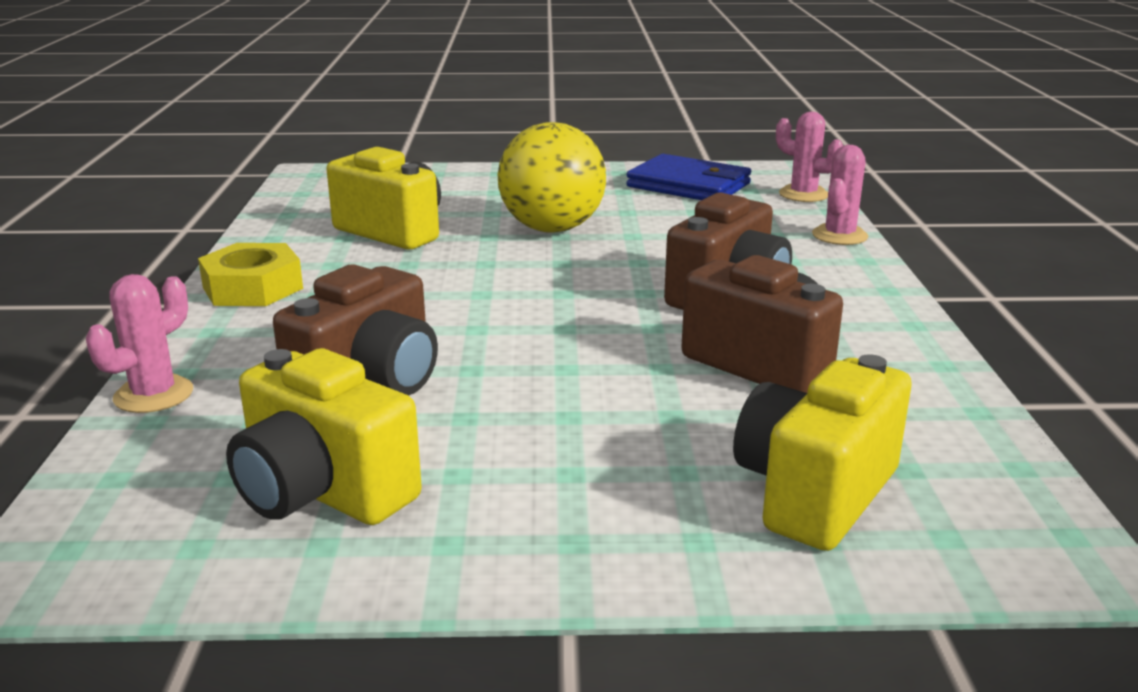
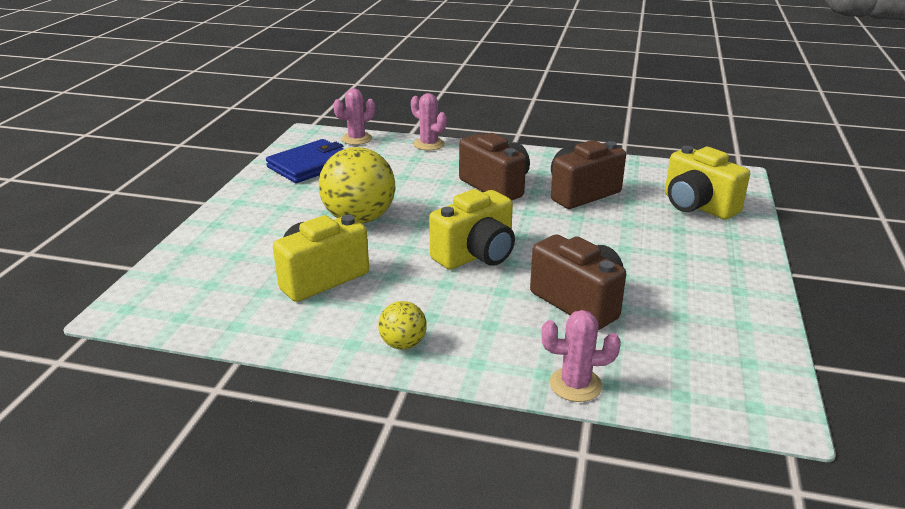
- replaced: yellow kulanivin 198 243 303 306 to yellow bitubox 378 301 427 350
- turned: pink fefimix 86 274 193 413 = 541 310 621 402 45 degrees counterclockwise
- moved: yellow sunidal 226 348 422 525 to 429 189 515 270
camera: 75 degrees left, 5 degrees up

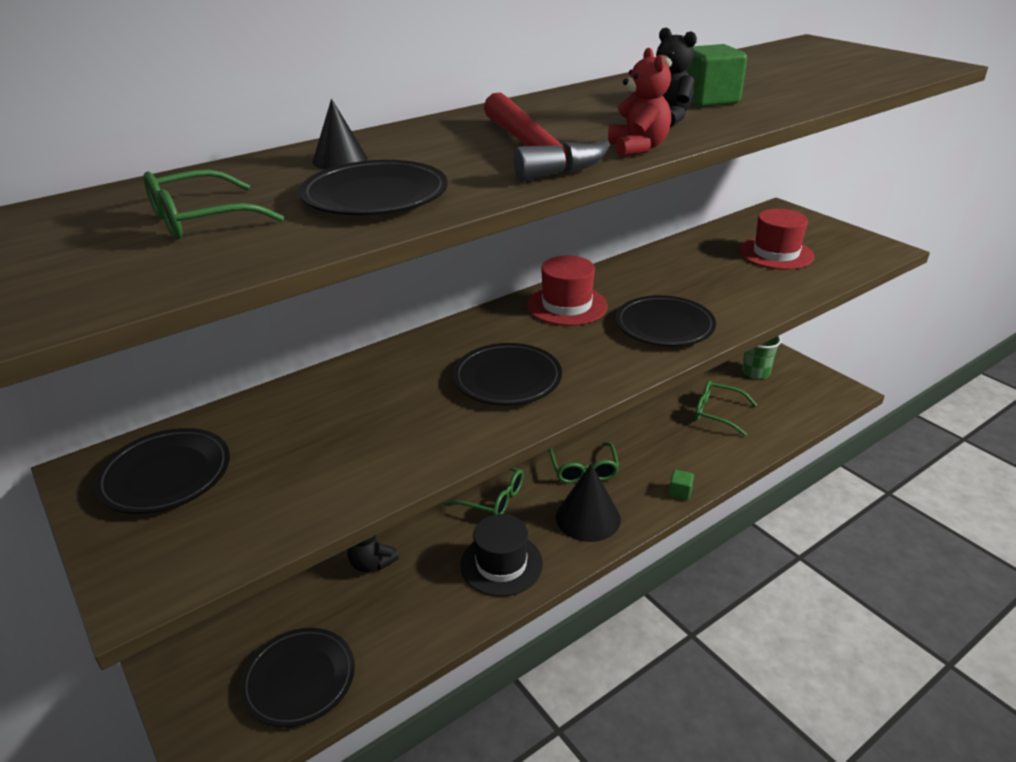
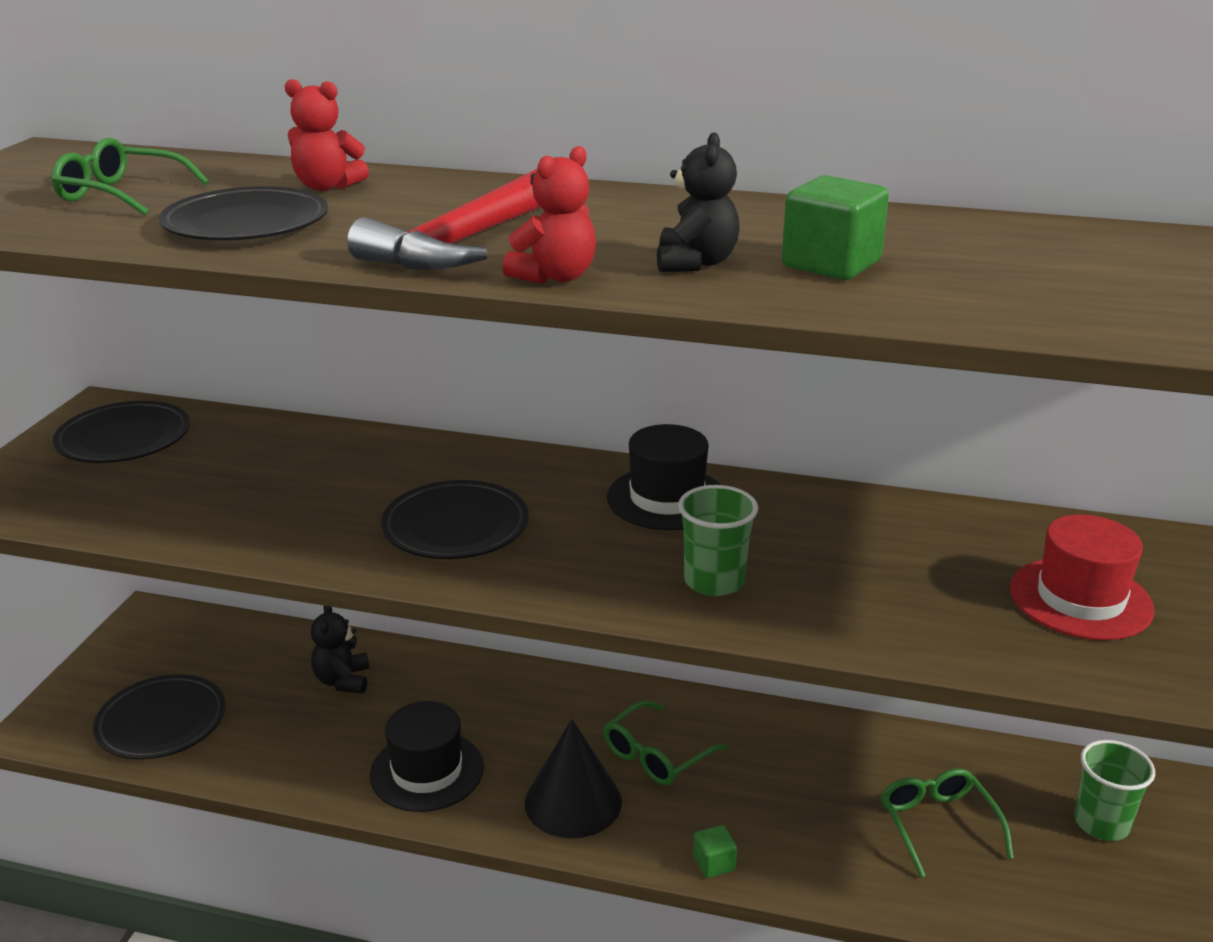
- replaced: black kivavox 312 99 368 169 to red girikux 285 79 369 191
- recoloured: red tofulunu 527 256 608 326 to black tofulunu 607 424 721 530
- replaced: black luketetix 616 295 716 346 to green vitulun 678 485 758 596
- removed: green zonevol 445 467 524 515
camera: 50 degrees right, 5 degrees down

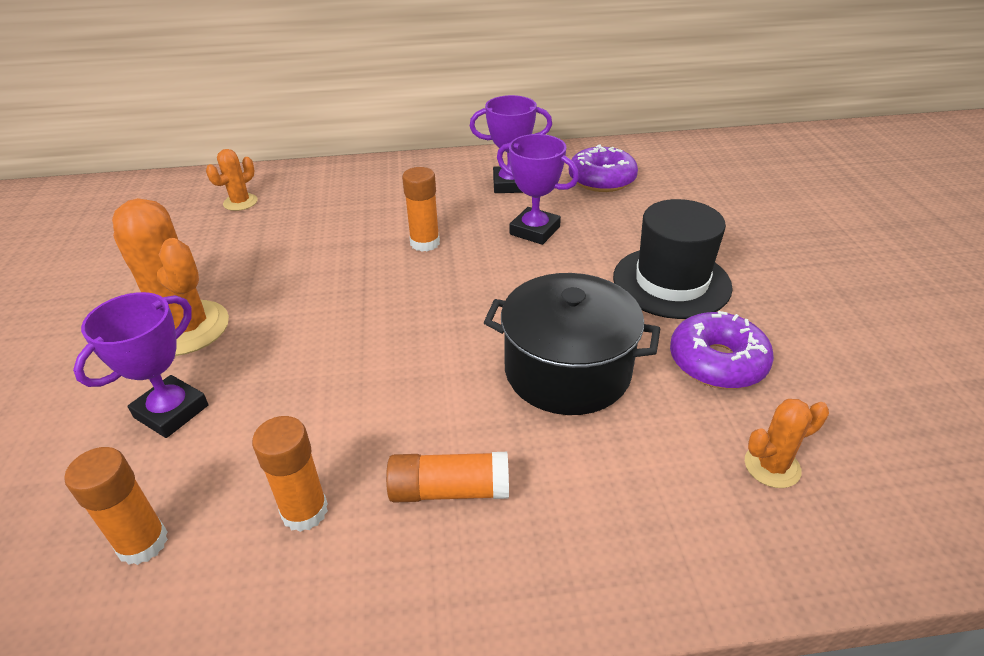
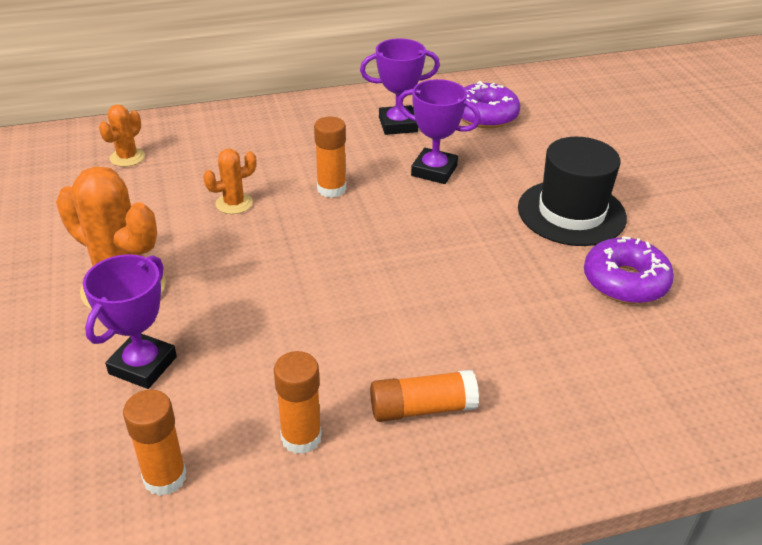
- removed: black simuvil 484 273 660 415
- moved: orange fefimix 745 399 829 488 to 203 149 256 214
camera: 10 degrees left, 0 degrees up

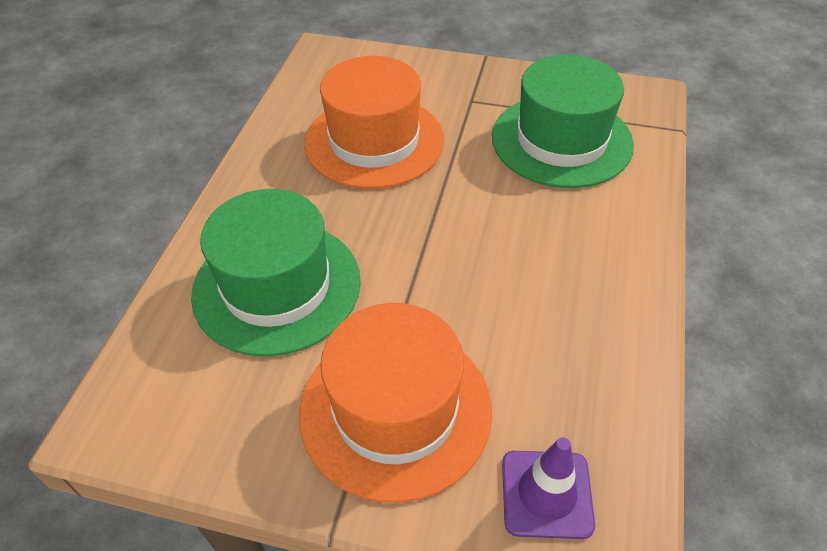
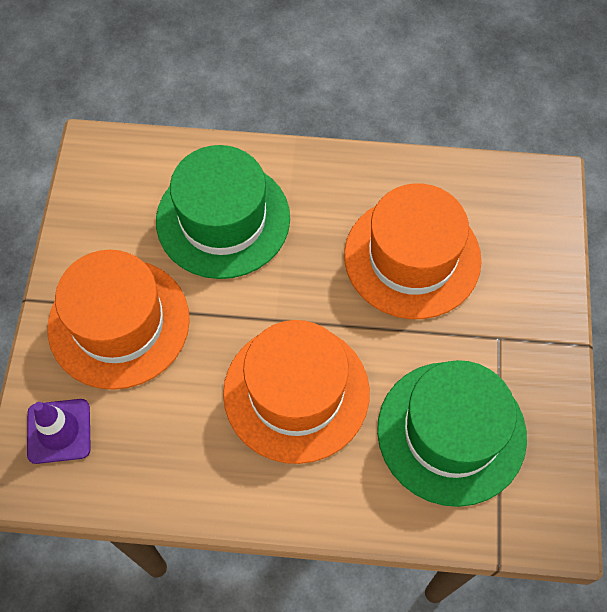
- added: orange tofulunu 223 320 370 464
camera: 80 degrees right, 15 degrees up

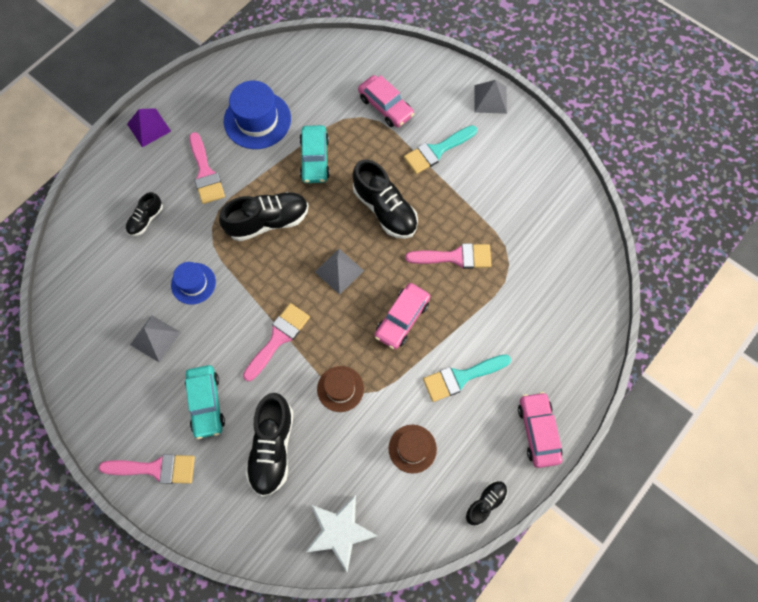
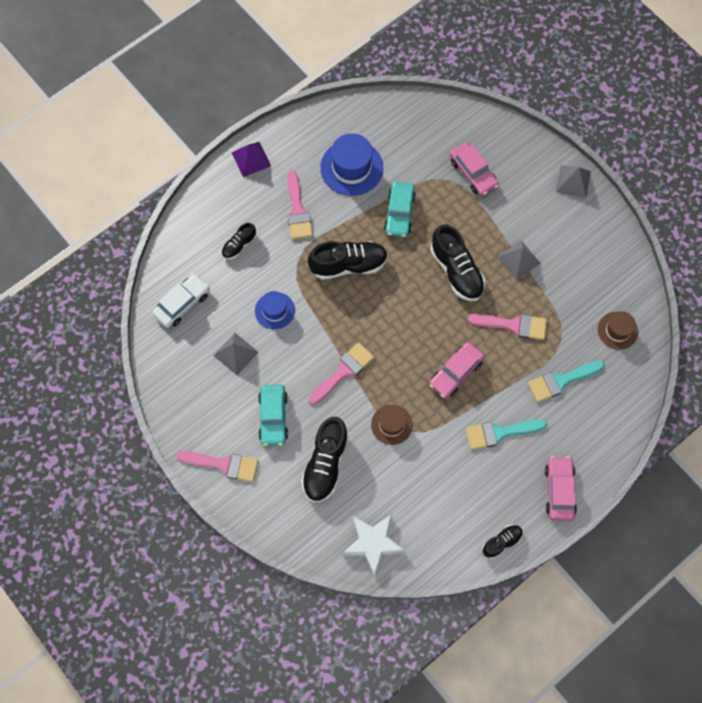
- moved: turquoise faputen 404 125 477 174 to 528 360 605 402
- moved: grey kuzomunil 315 249 364 295 to 497 240 541 280
- moved: brown tofulunu 388 425 437 474 to 598 311 638 350
- added: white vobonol 152 274 210 328
camera: 10 degrees right, 0 degrees up

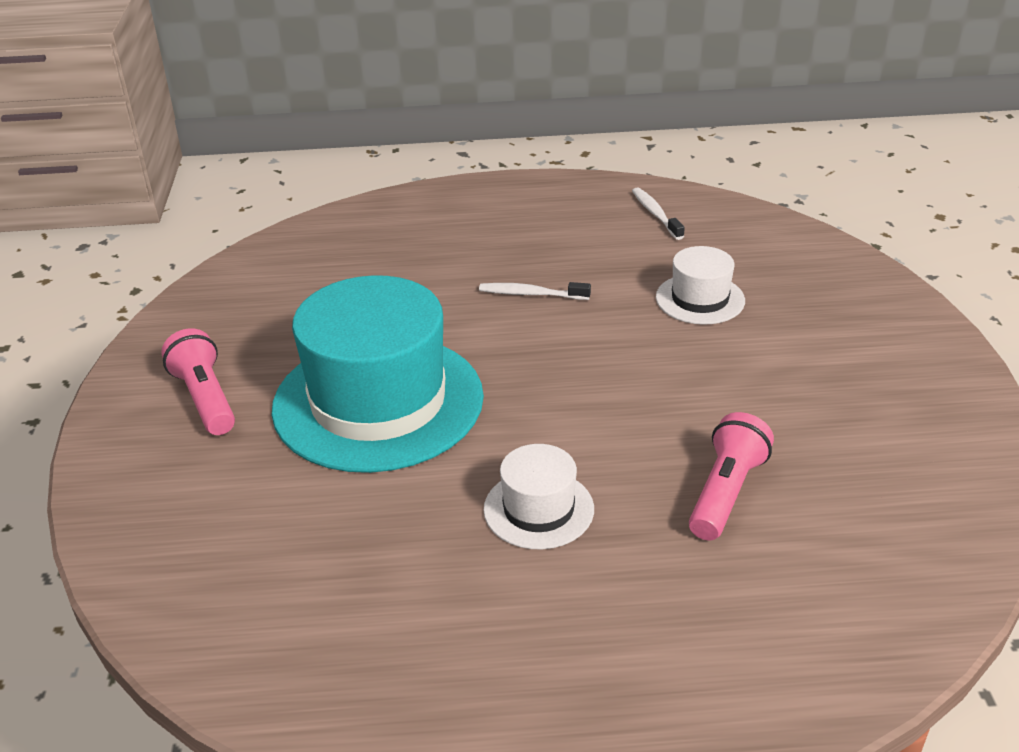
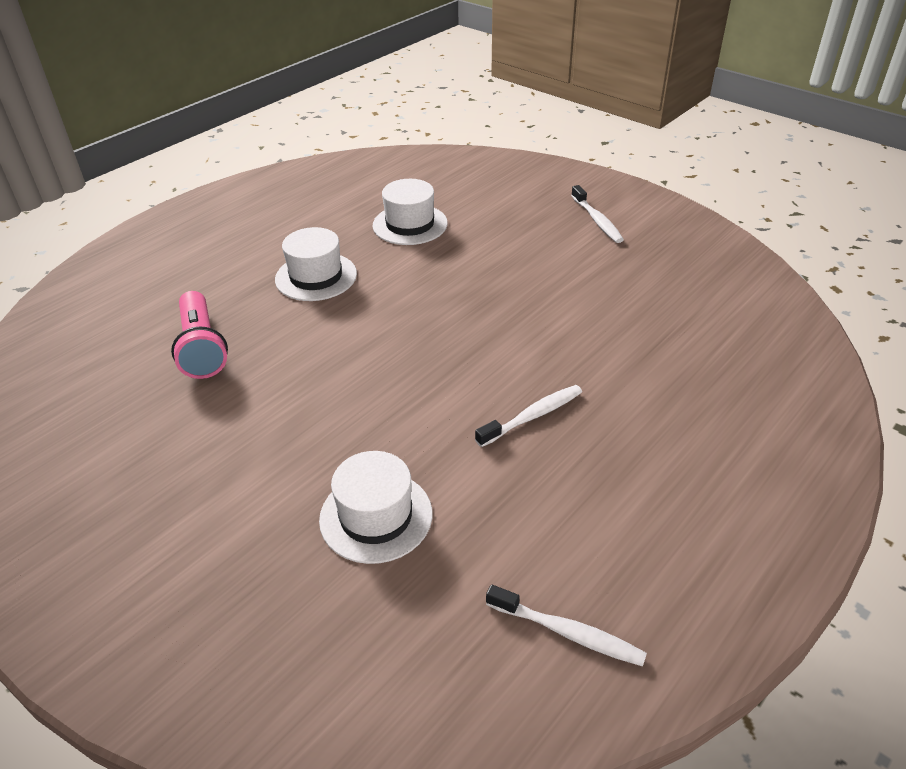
- removed: turquoise tofulunu 272 275 484 473
- replaced: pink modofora 161 328 235 435 to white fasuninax 571 185 624 243
- added: white tofulunu 373 179 448 245
camera: 135 degrees right, 5 degrees up

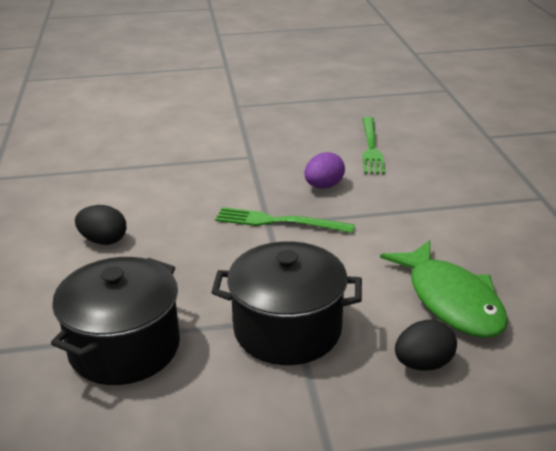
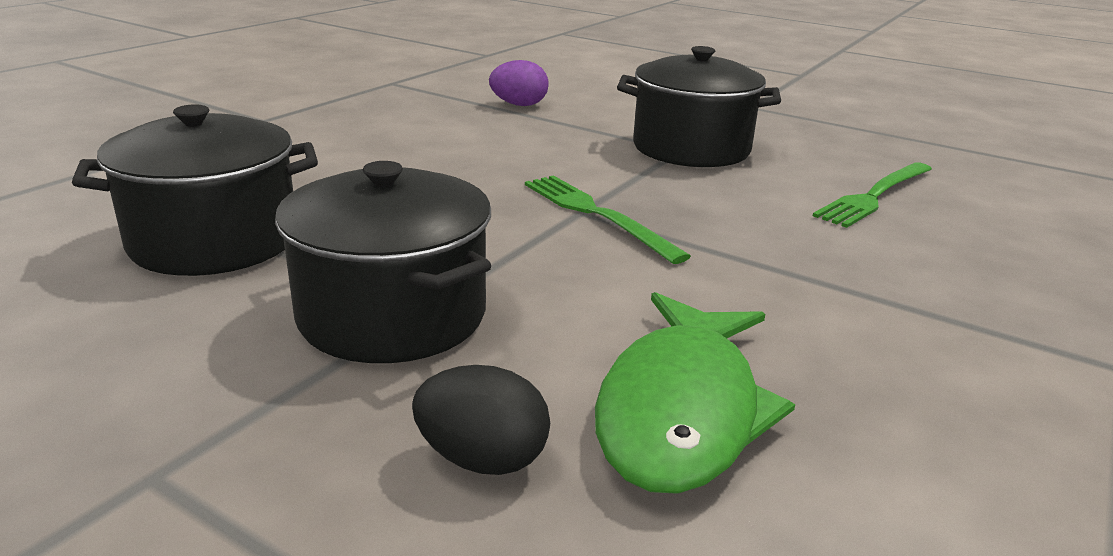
- moved: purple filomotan 304 152 345 188 to 489 60 548 106
- removed: black filomotan 75 205 126 245
- added: black simuvil 617 46 781 167
camera: 40 degrees right, 5 degrees down

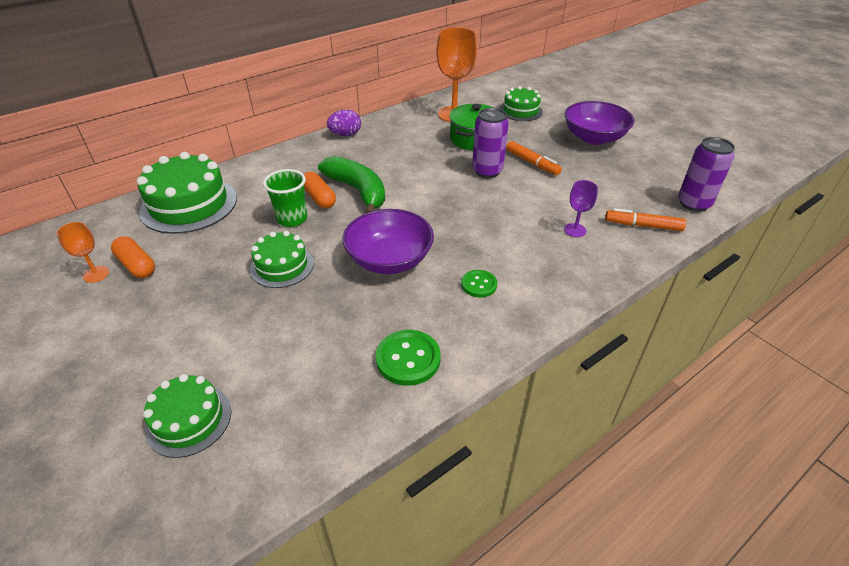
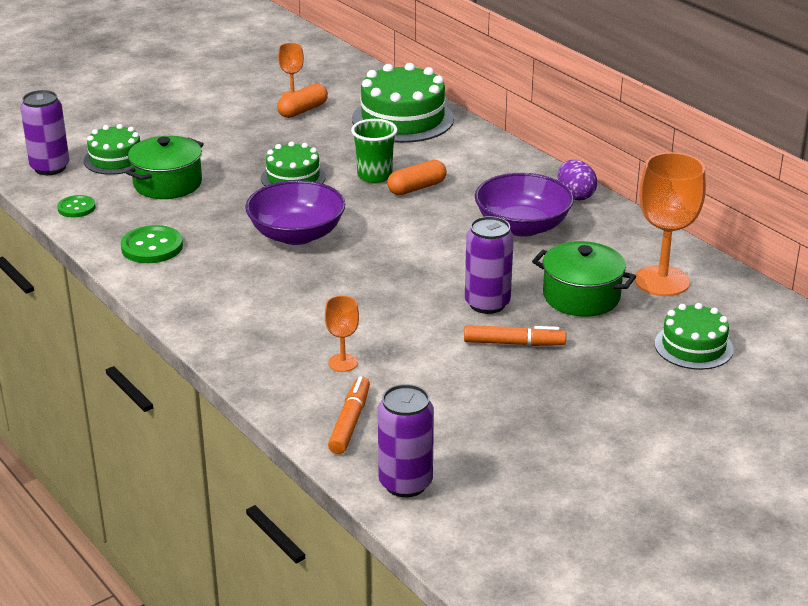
- moved: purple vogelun 565 101 635 145 to 475 173 574 237
- turned: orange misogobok 506 141 562 175 = 464 325 566 346 135 degrees counterclockwise
- removed: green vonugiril 318 156 385 213
- recoloured: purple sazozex 564 180 598 237 to orange sazozex 325 296 359 372
- moved: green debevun 461 270 497 298 to 57 195 96 218
- added: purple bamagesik 20 90 70 175
- added: green simuvil 126 136 204 199
camera: 90 degrees right, 10 degrees down

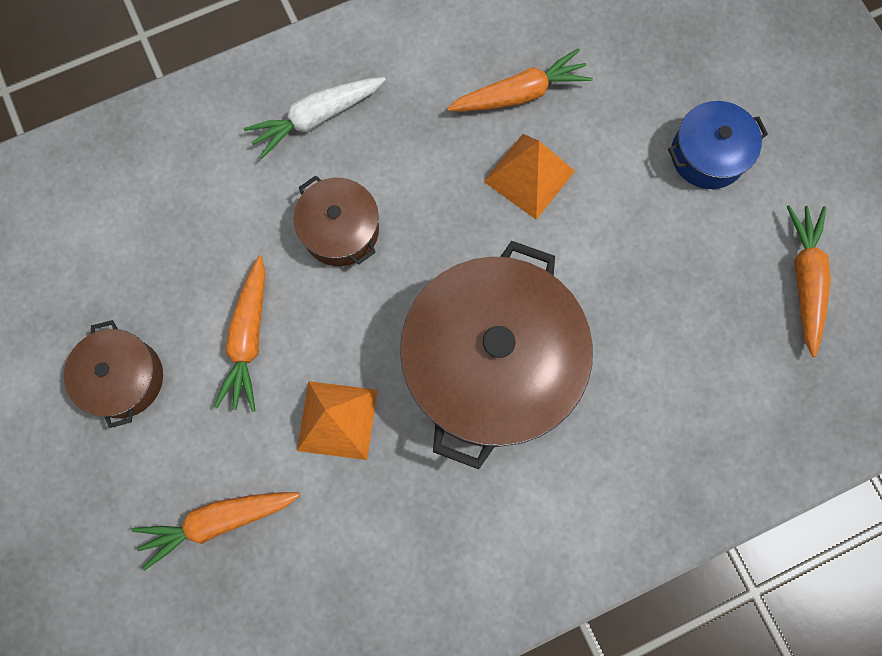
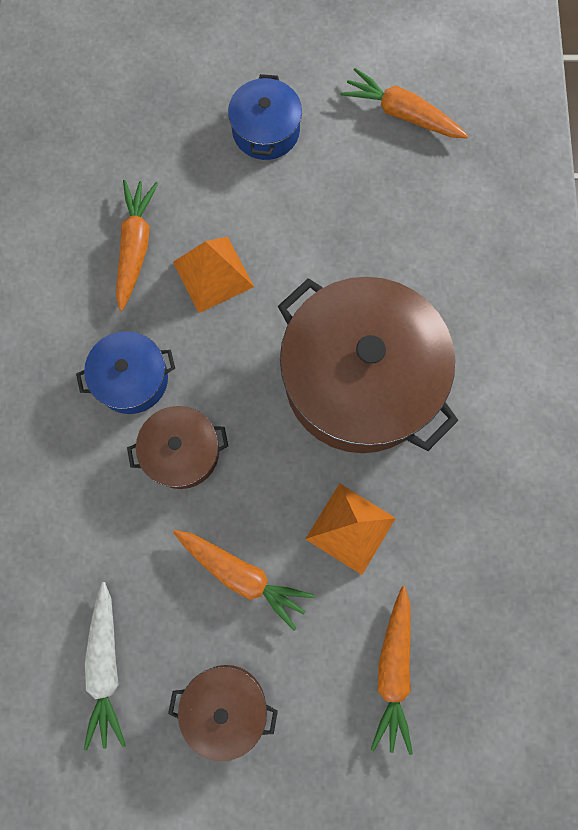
- moved: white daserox 243 77 386 159 to 84 582 126 751
- added: blue simuvil 76 331 175 414
camera: 65 degrees left, 0 degrees up

